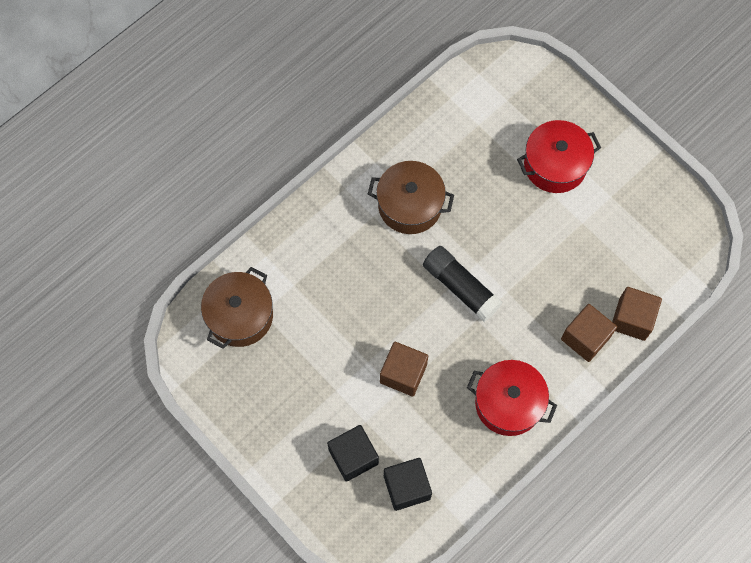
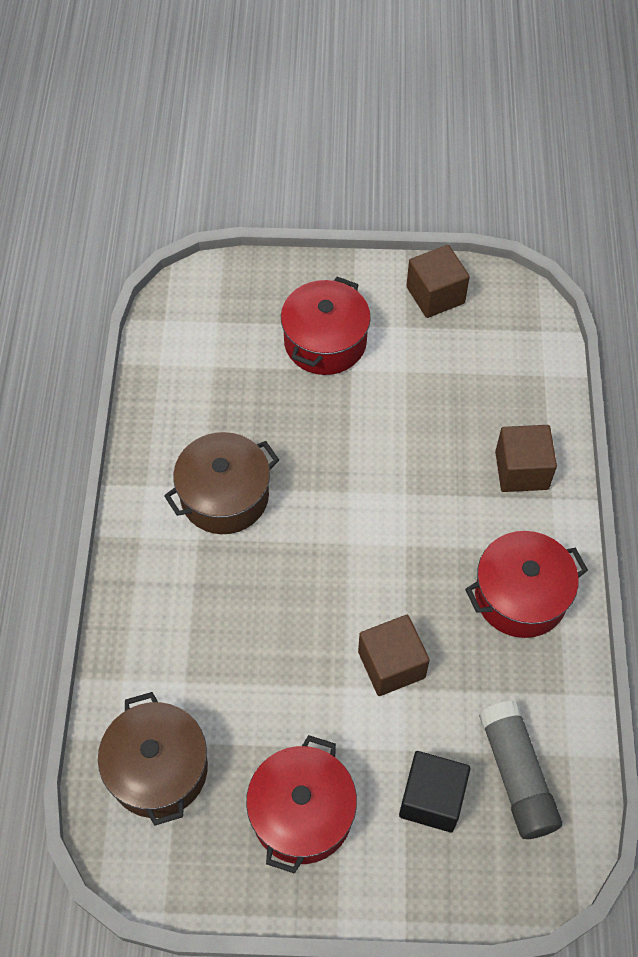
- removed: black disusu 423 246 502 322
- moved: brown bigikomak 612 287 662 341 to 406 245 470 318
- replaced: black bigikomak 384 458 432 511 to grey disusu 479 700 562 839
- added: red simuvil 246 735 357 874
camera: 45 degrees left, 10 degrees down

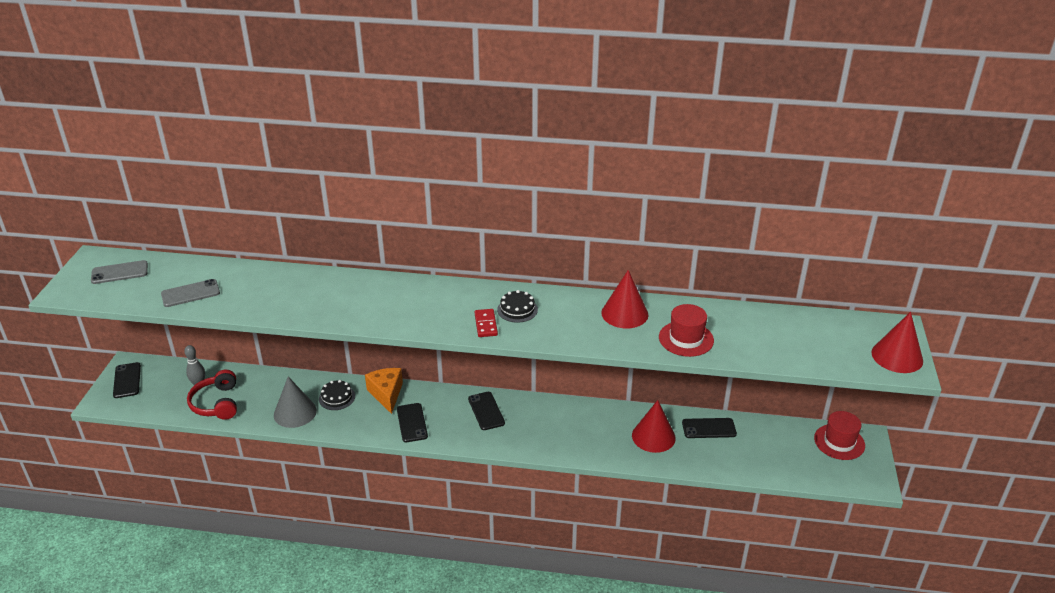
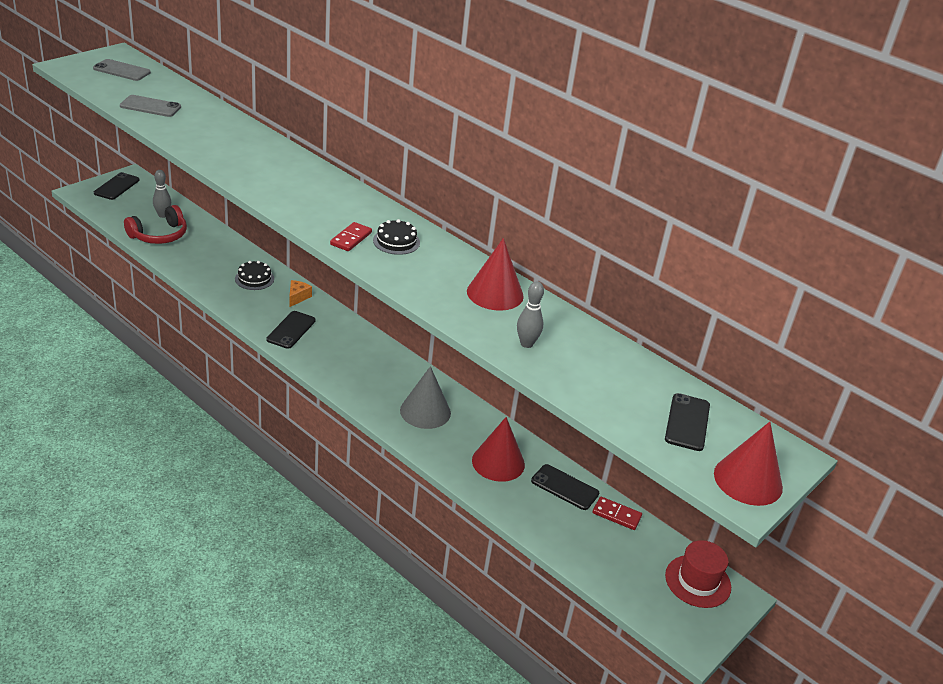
- replaced: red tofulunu 659 304 714 357 to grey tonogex 517 281 544 348
- resized: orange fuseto 365 368 403 414 = 289 280 312 307 x0.58
- turned: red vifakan 187 370 237 420 = 124 205 187 244 150 degrees counterclockwise
- moved: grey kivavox 274 377 317 428 to 400 366 451 429
- moved: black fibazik 468 392 505 430 to 665 393 710 451
- added: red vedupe 592 497 642 530
camera: 30 degrees right, 0 degrees up

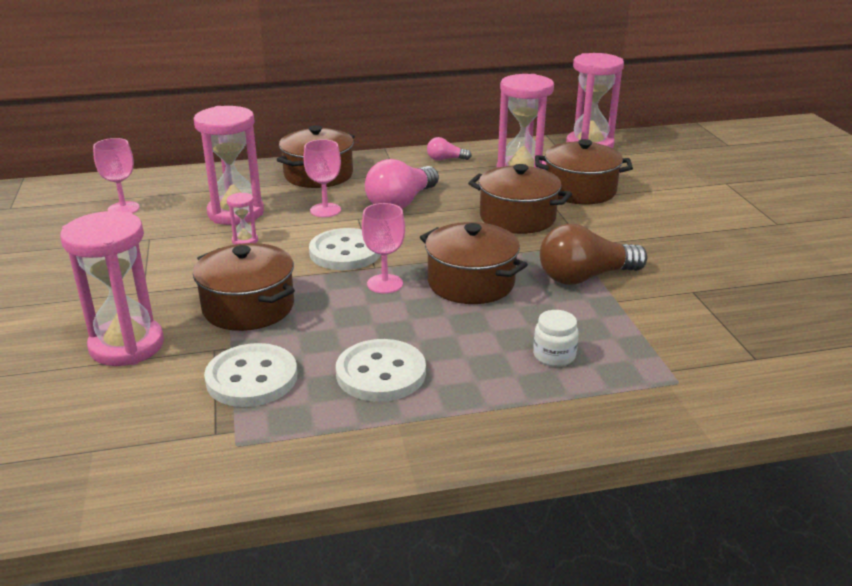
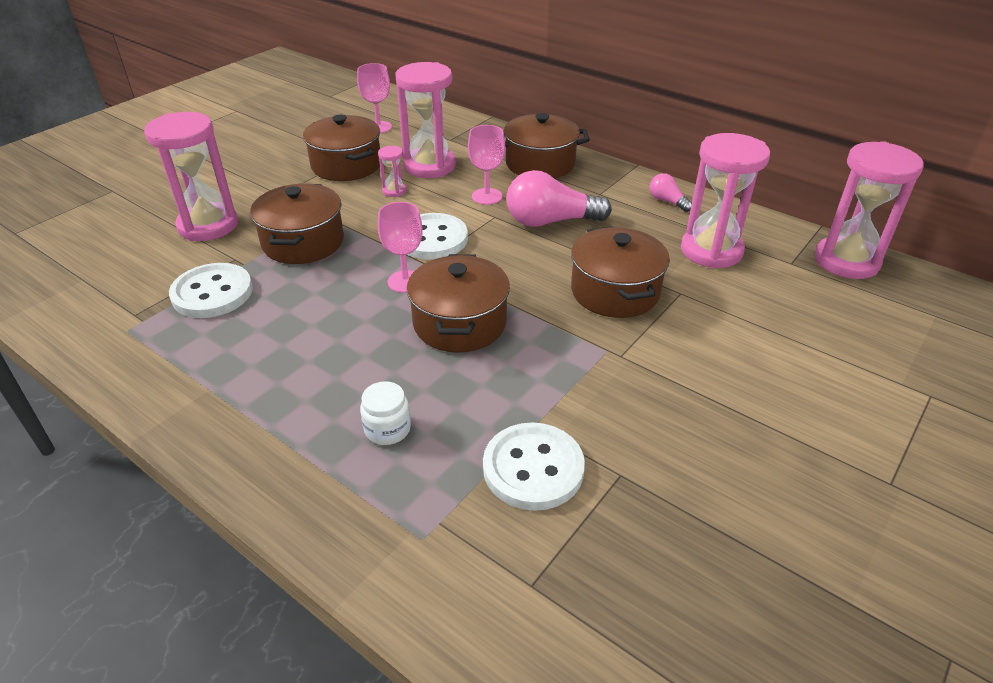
- moved: brown simuvil 535 139 633 204 to 303 115 380 181
- removed: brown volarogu 540 224 647 285
- moved: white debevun 336 339 426 402 to 483 423 585 511
camera: 50 degrees right, 10 degrees up

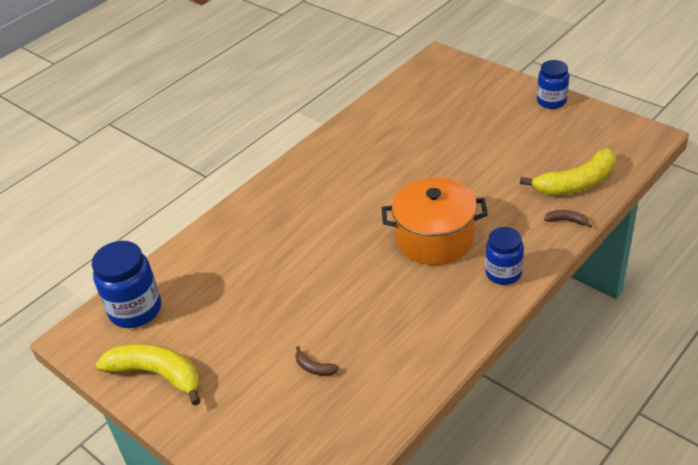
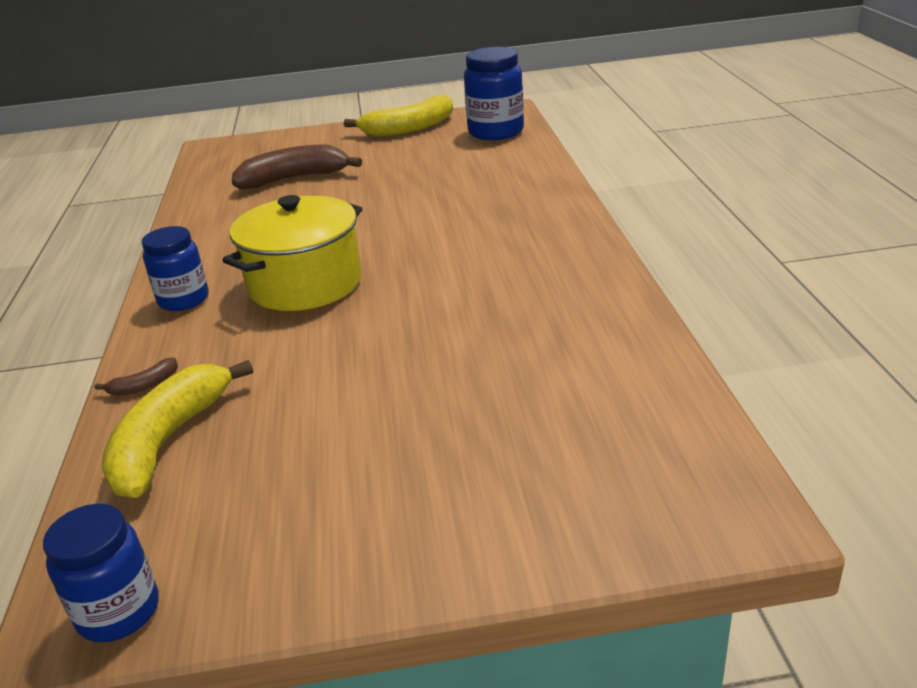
- moved: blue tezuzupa 537 60 569 109 to 43 504 159 642
- recoloured: orange simuvil 381 178 488 265 to yellow simuvil 222 195 362 311
- resized: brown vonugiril 295 346 339 376 = 232 144 362 189 x2.33
camera: 130 degrees right, 10 degrees down

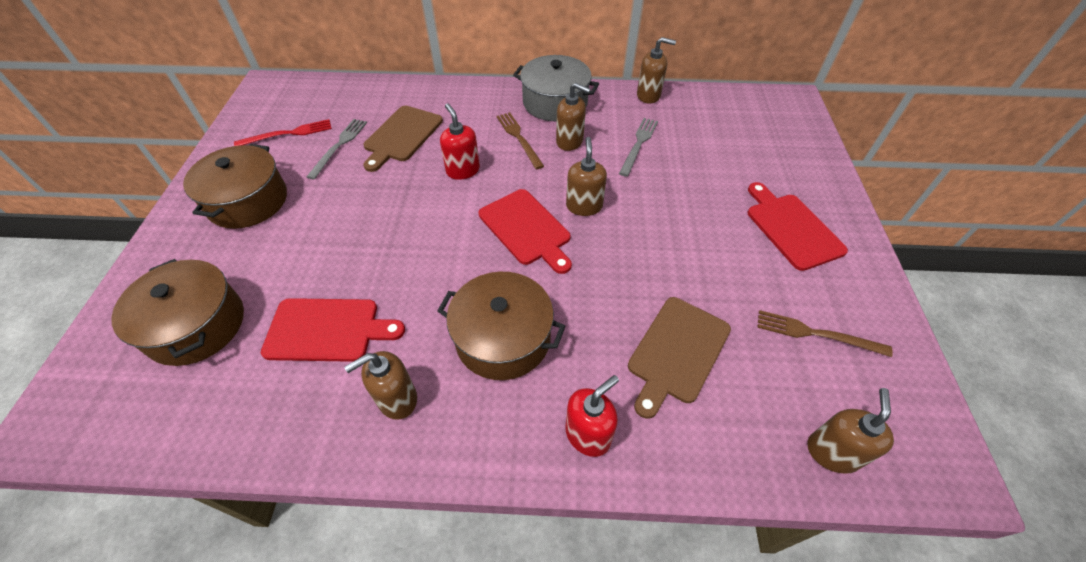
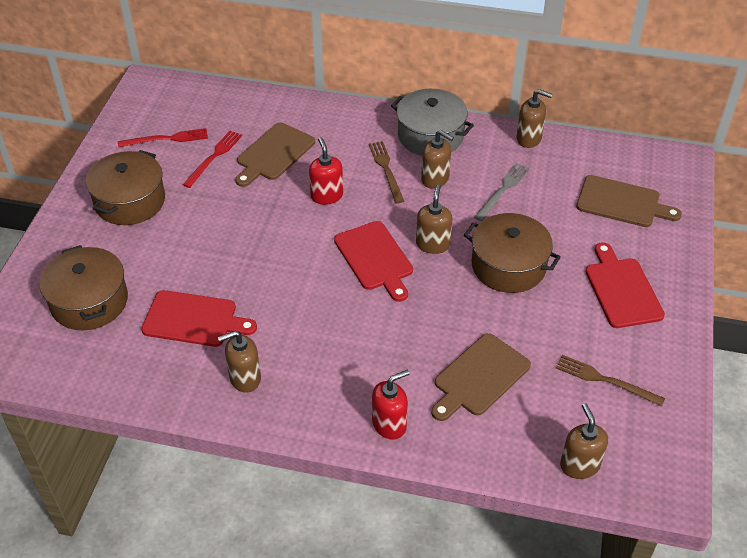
- recoloured: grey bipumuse 307 119 367 180 to red bipumuse 183 131 242 188
- moved: brown simuvil 437 272 565 380 to 464 213 560 293
- turned: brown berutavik 807 388 894 474 = 560 403 608 479 45 degrees counterclockwise
- added: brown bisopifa 576 175 682 227
camera: 10 degrees right, 5 degrees down

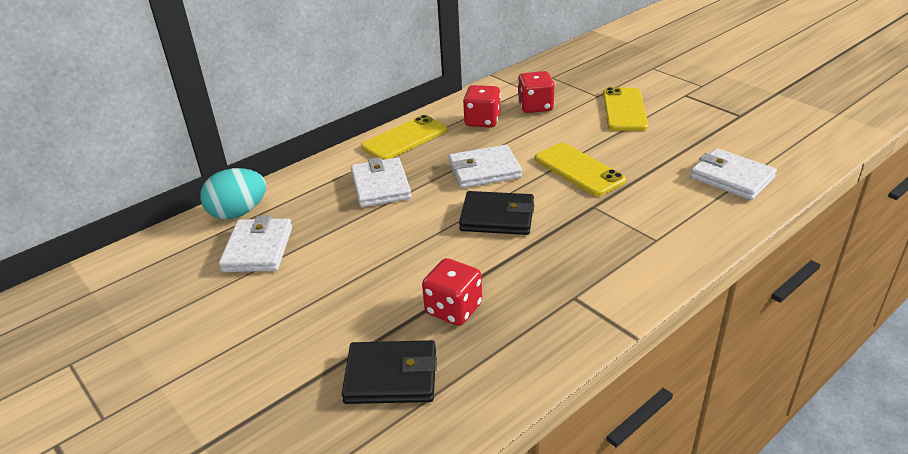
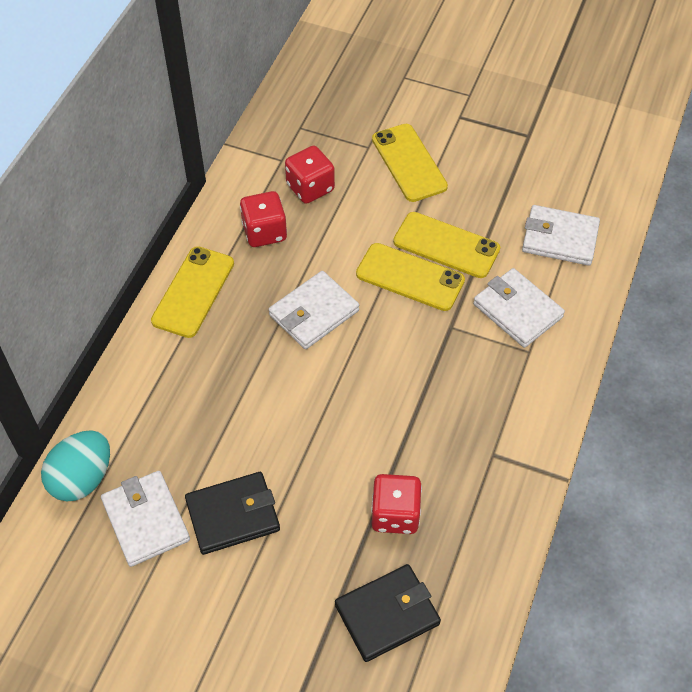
- moved: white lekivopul 351 157 411 207 to 473 268 565 348
- moved: black lekivopul 459 191 535 235 to 185 472 280 555
- added: yellow fibazik 393 212 500 278
camera: 30 degrees left, 20 degrees up

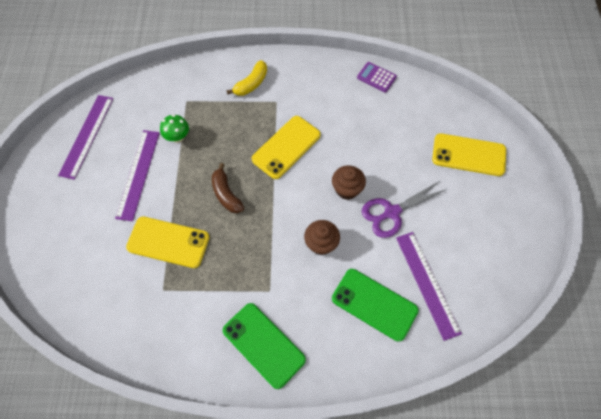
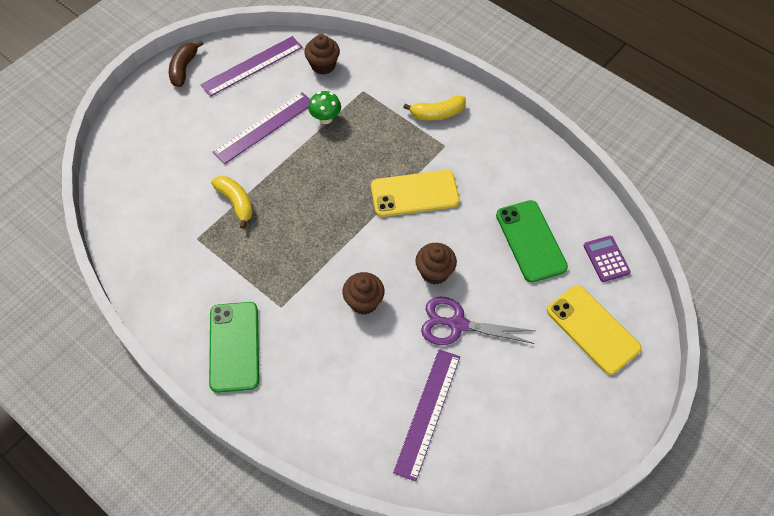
- moved: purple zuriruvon 357 62 397 92 to 583 236 631 282
- moved: brown vonugiril 212 163 244 213 to 169 40 204 87
- replaced: yellow fibazik 126 216 209 268 to yellow vonugiril 211 176 253 229
- moved: green fibazik 332 269 419 342 to 496 200 568 283
- added: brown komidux 304 34 340 75
camera: 40 degrees right, 5 degrees down

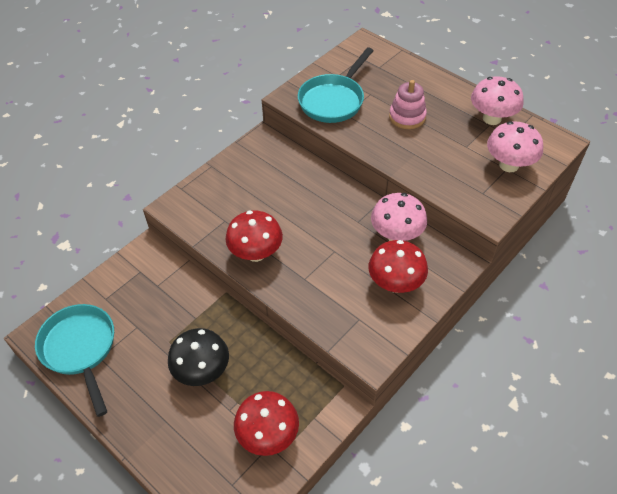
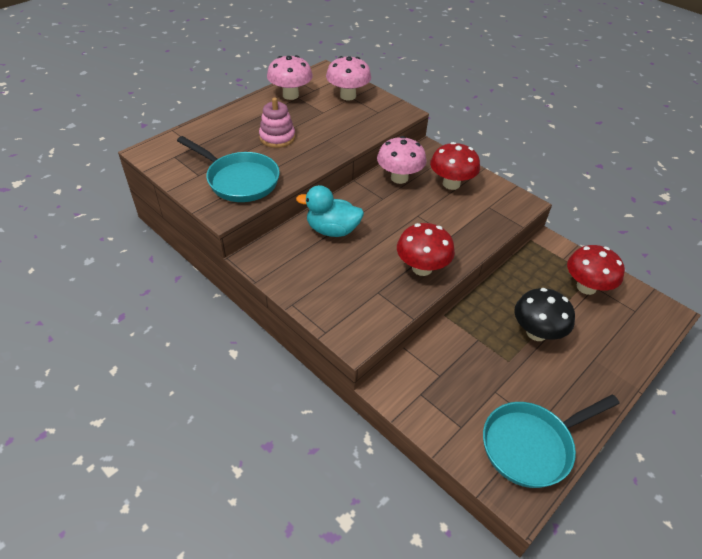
- added: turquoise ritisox 296 185 364 237
camera: 90 degrees left, 5 degrees down

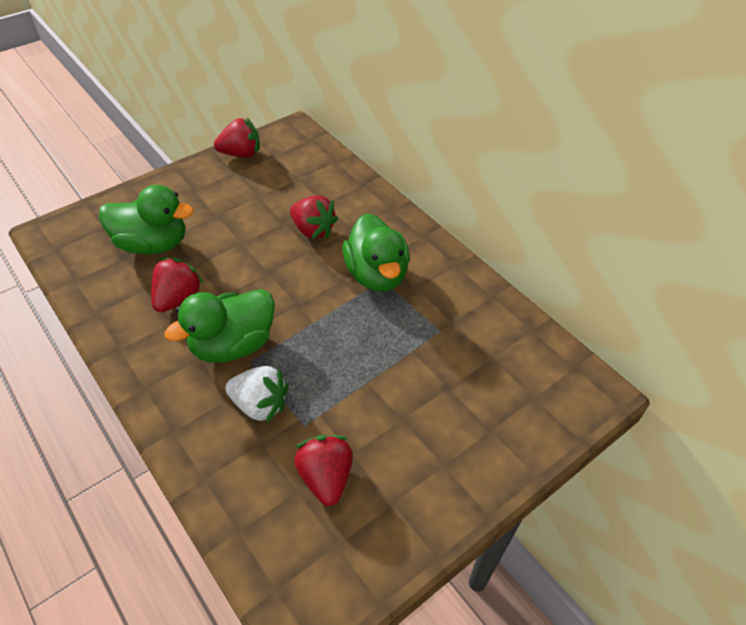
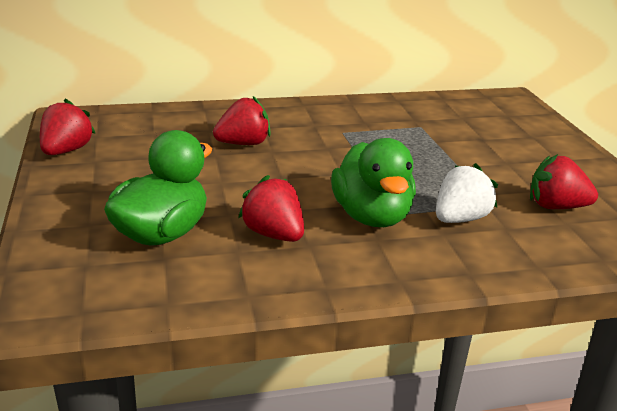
- removed: green ritisox 342 213 410 292
camera: 65 degrees left, 20 degrees down

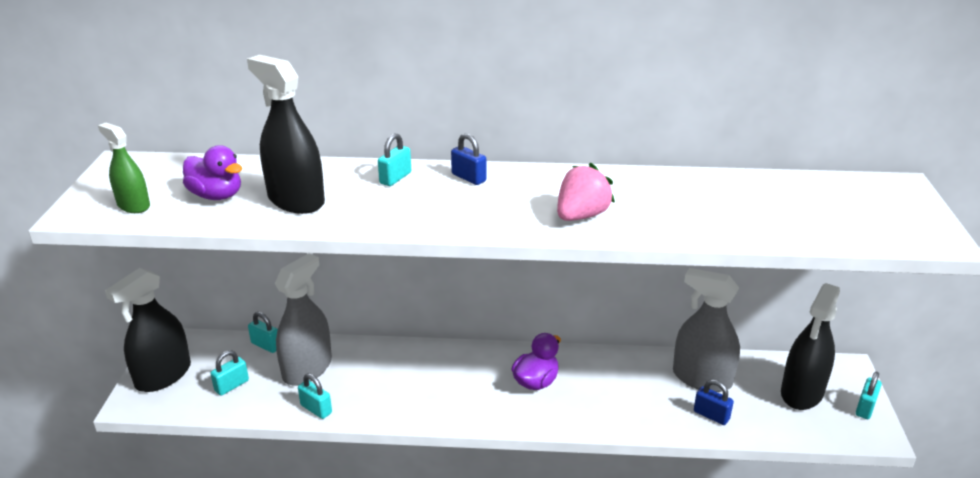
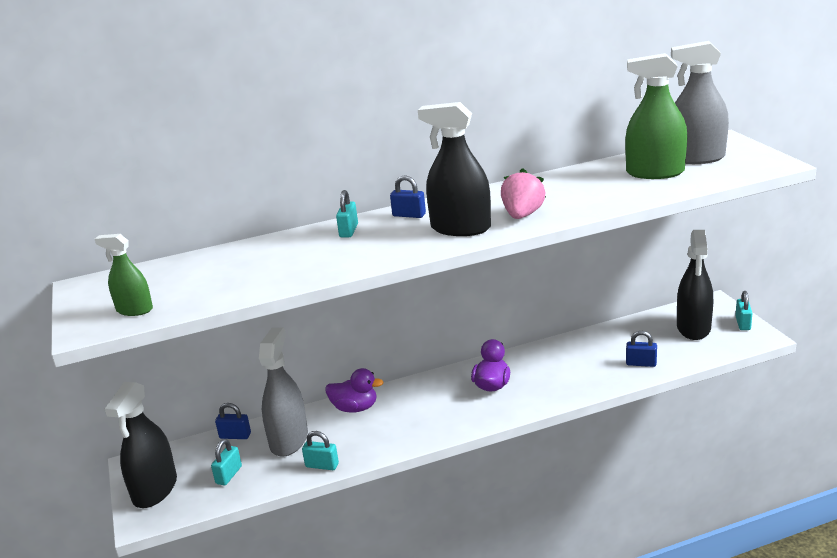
- moved: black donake 247 55 325 214 to 418 102 491 236
- moved: purple ritisox 183 145 242 200 to 325 368 384 413
- moved: grey donake 673 268 740 392 to 671 41 729 164
- recoloured: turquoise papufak 248 312 278 353 to blue papufak 215 403 251 439
- added: green donake 625 53 687 179
camera: 20 degrees left, 5 degrees down

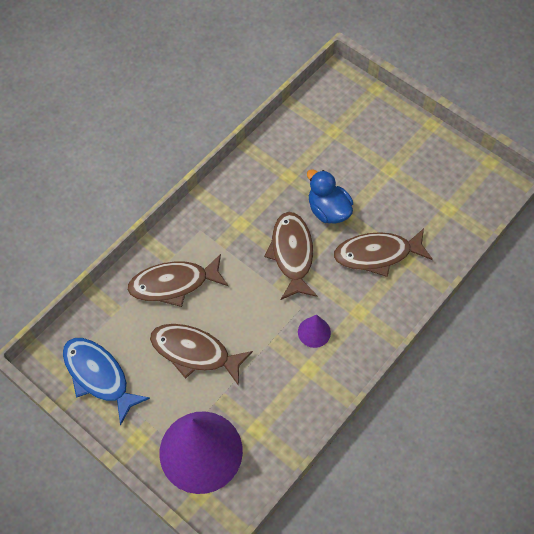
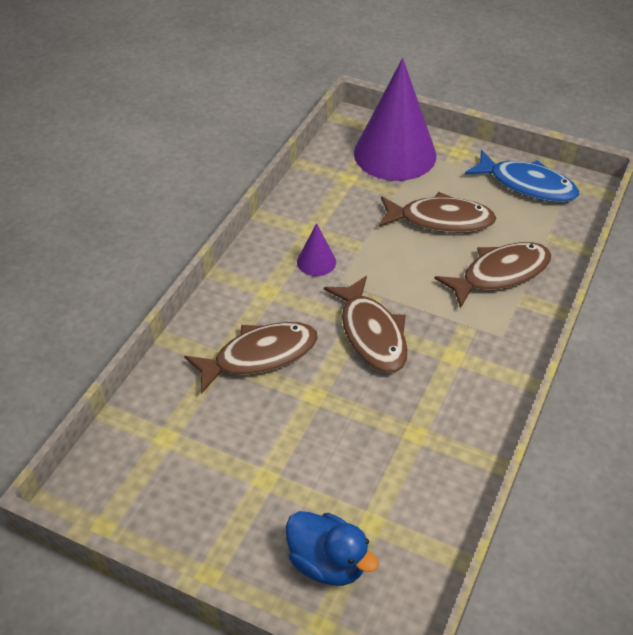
- moved: blue ritisox 307 169 353 224 to 286 511 379 586
camera: 165 degrees right, 15 degrees down

